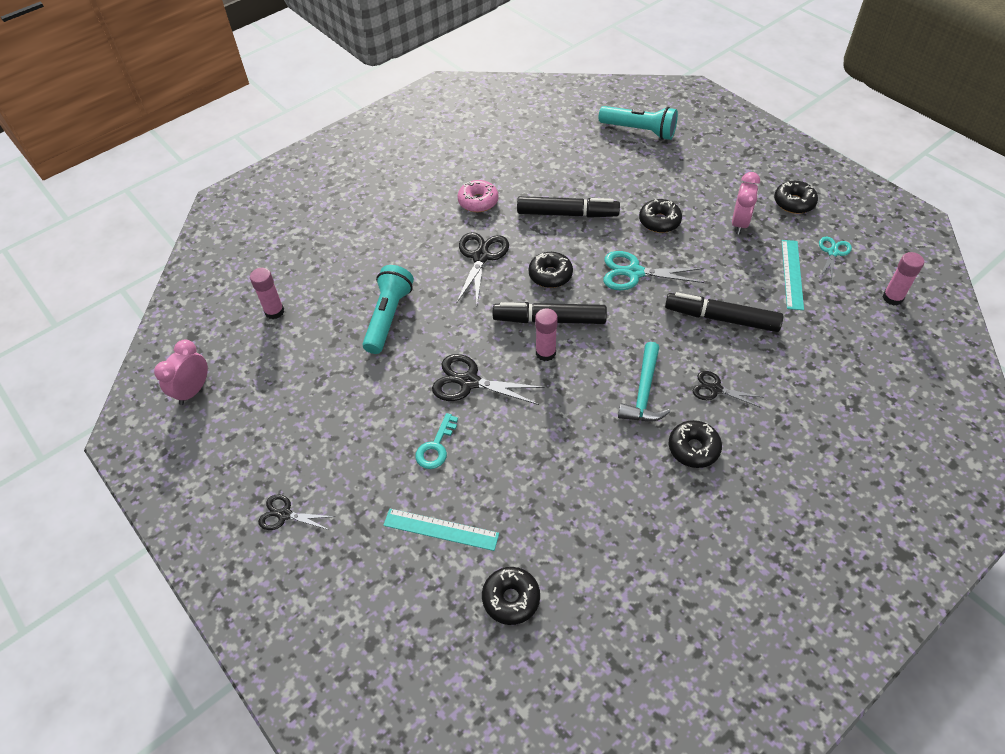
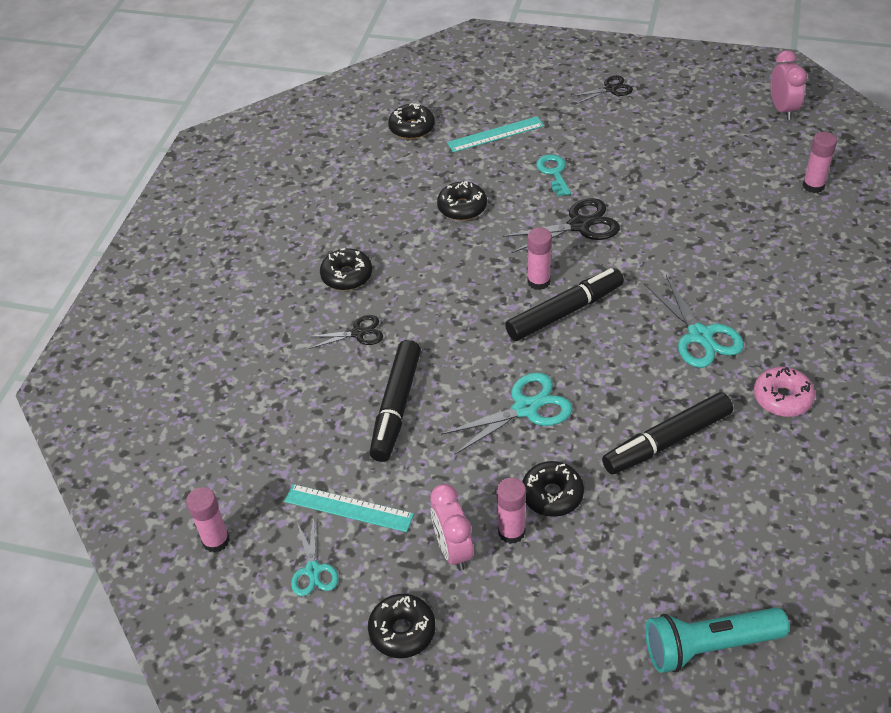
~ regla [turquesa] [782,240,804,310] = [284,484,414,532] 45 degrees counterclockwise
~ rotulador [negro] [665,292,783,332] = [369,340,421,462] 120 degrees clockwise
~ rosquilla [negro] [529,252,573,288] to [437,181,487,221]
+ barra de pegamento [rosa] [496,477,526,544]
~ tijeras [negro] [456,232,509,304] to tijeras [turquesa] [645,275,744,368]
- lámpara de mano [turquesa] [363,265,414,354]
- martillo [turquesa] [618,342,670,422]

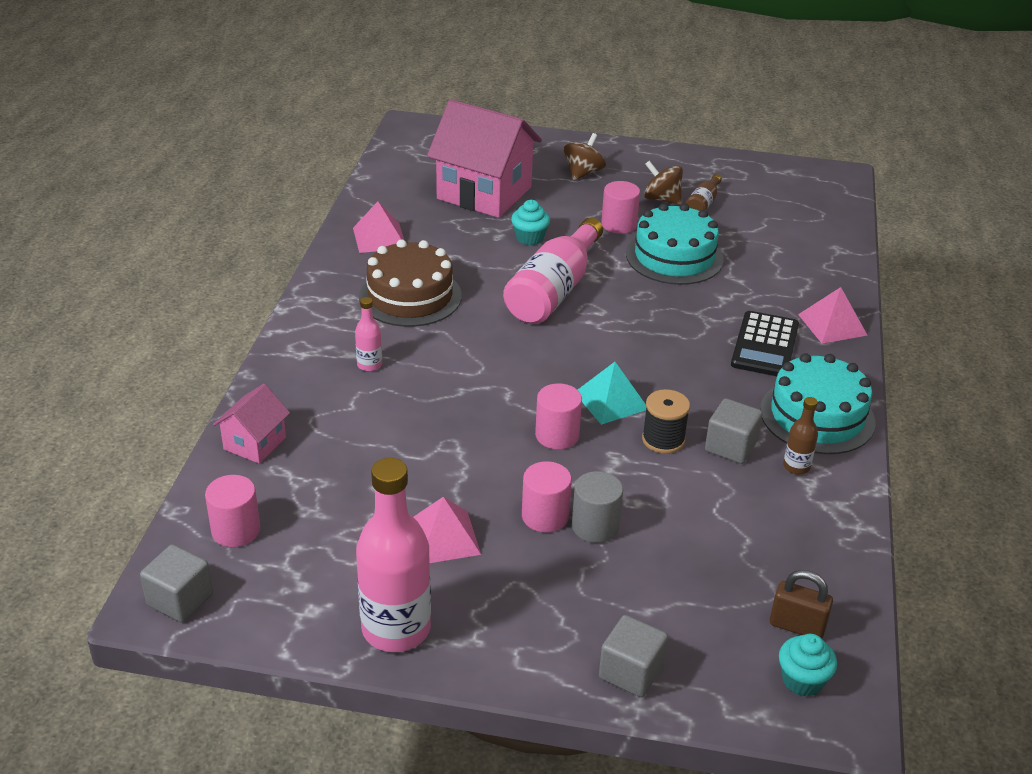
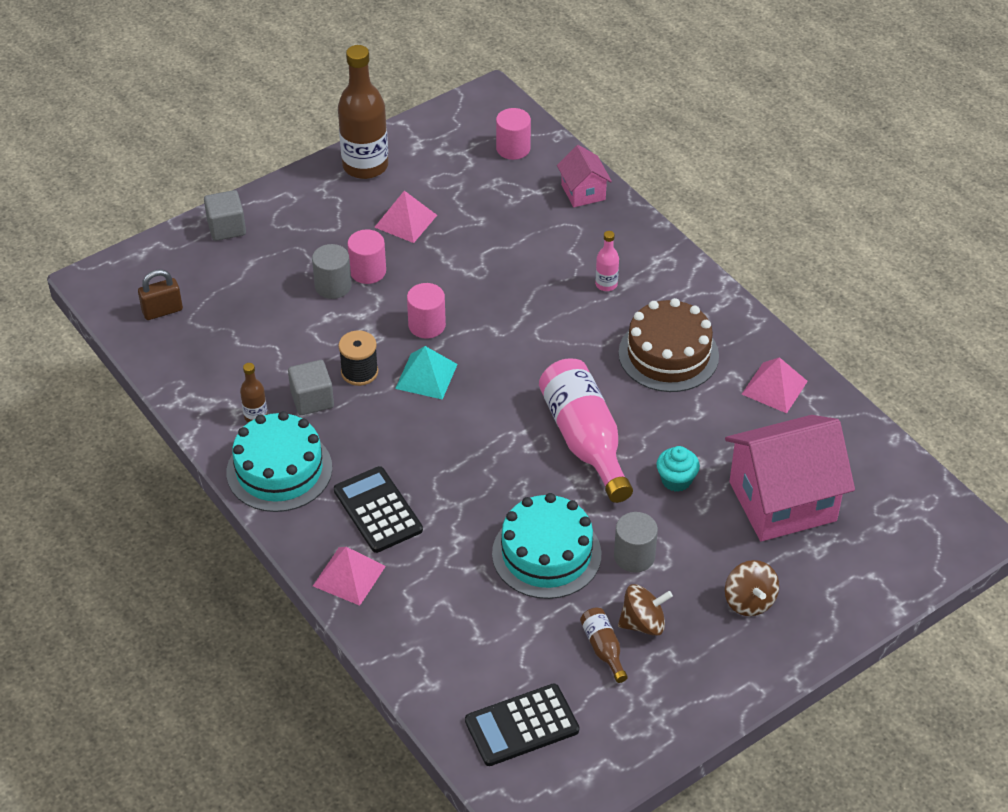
~ botella [rosa] [356,458,431,652] to botella [marrón] [338,45,388,179]
+ calculadora [negro] [465,684,579,766]
~ cilindro [rosa] [601,181,640,234] to cilindro [gris] [614,512,658,572]
- cubo [gris] [140,544,213,622]
- magdalena [turquesa] [779,634,837,696]

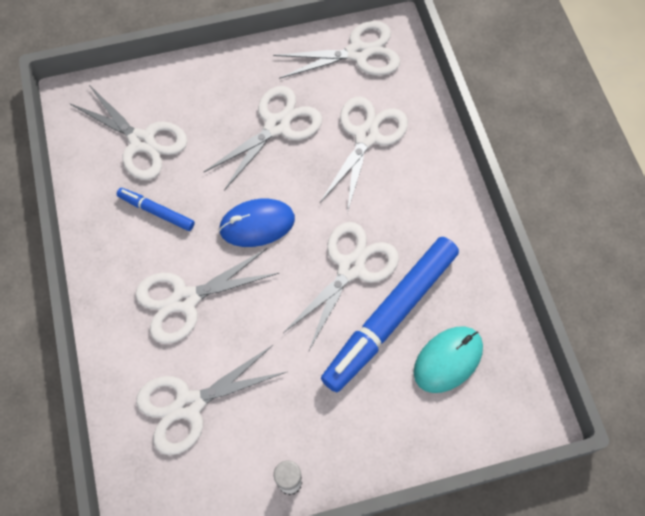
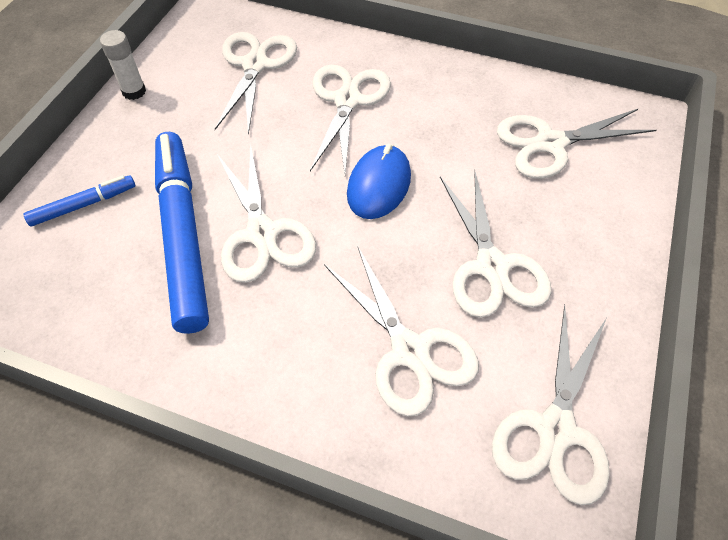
~ rotulador [azul] [117,188,195,231] to [24,175,136,226]
- ratón [turquesa] [414,326,483,393]

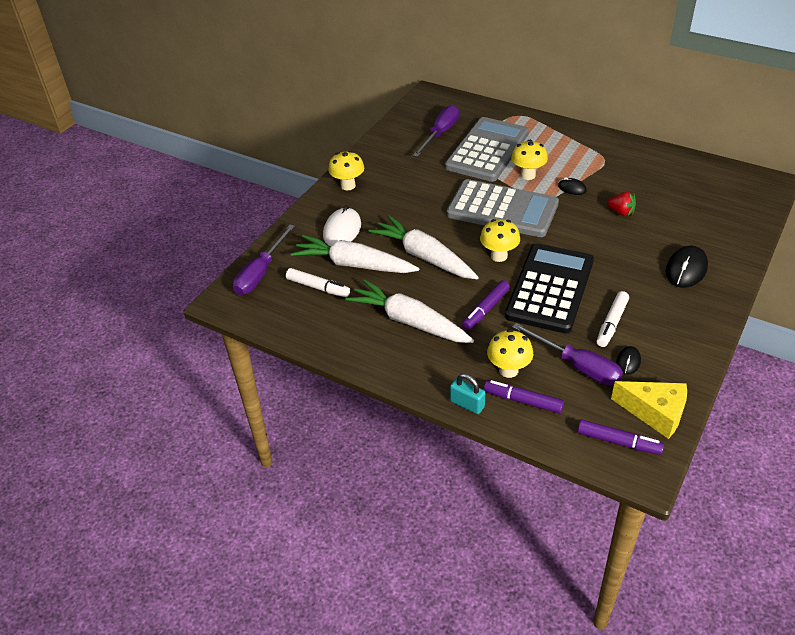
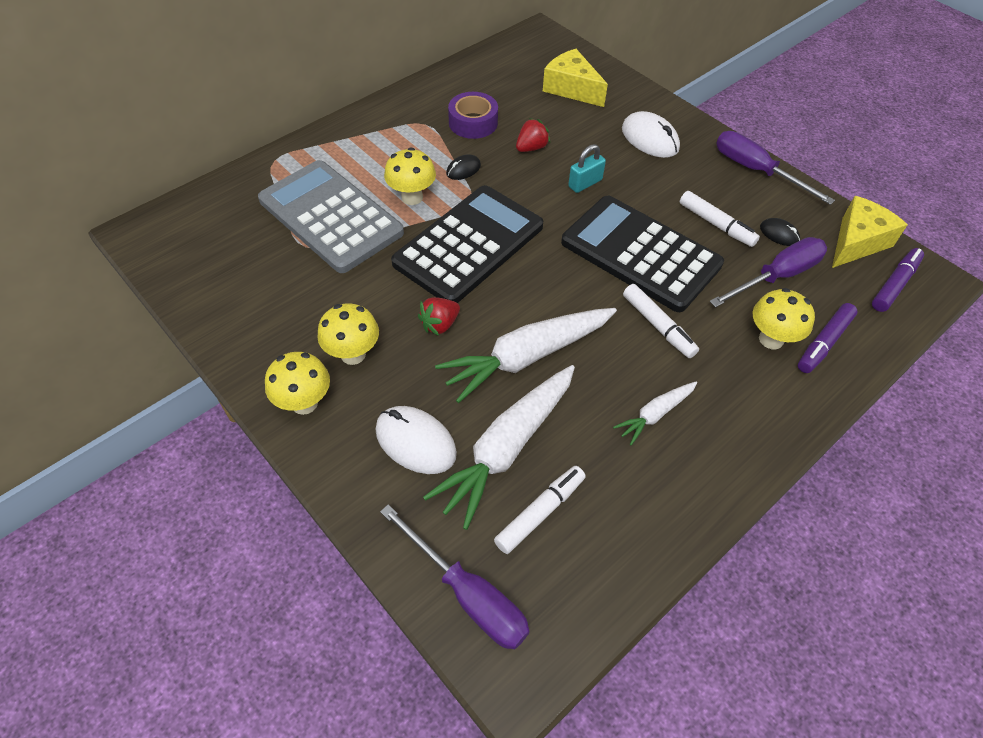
~ seta [amarillo] [480,219,520,262] to [317,303,379,365]
~ calculadora [gris] [447,179,559,237] to calculadora [negro] [391,185,543,303]
+ fresa [rojo] [418,297,460,336]
+ cinta adhesiva [morado] [448,92,498,139]
+ queso [amarillo] [543,49,608,107]
~ candado [turquesa] [450,374,485,414] to [568,144,606,193]
~ zanahoria [blanco] [345,279,474,343] = [613,382,697,446] x0.51
~ ratón [negro] [666,246,708,288] to ratón [blanco] [622,111,680,158]
~ rotulador [morado] [462,280,510,330] to rotulador [blanco] [623,284,699,358]
~ destornillador [morado] [413,105,459,157] to [716,131,835,205]

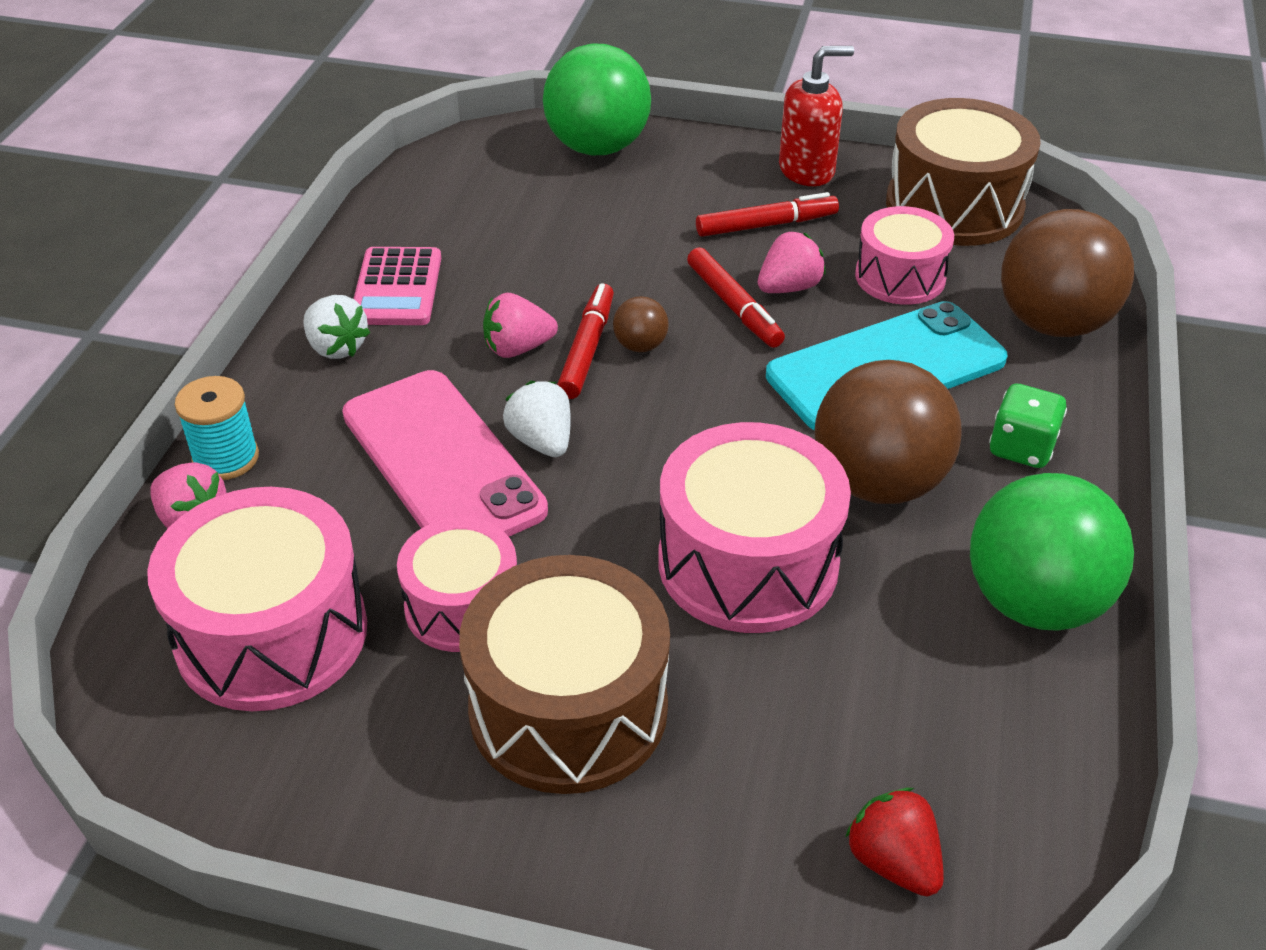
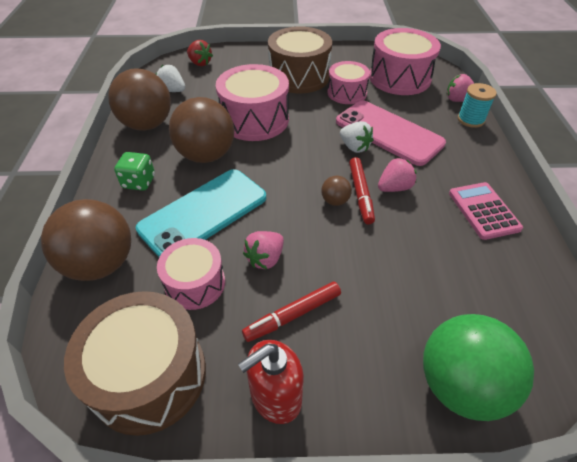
~ pelota [verde] [970,473,1134,631] to pelota [marrón] [108,69,171,131]
~ fresa [blanco] [304,295,370,359] to [156,65,185,92]
- rotulador [rojo] [687,247,785,348]

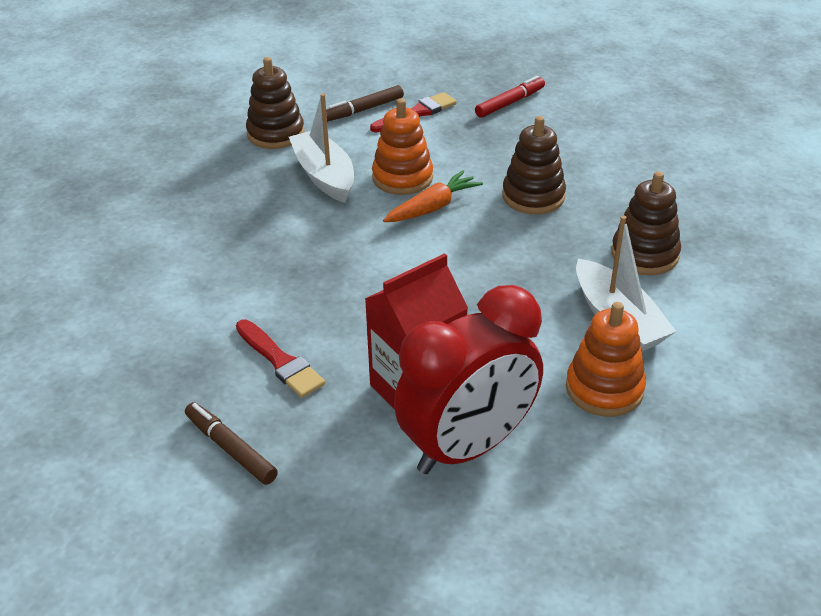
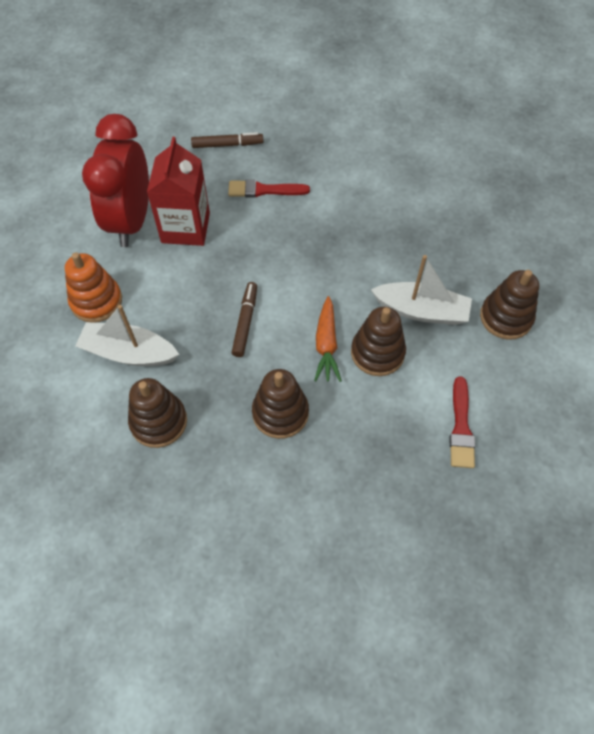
~ rotulador [marrón] [326,85,404,122] to [231,282,257,357]
~ juguete apilable [naranja] [372,98,433,195] to juguete apilable [marrón] [351,307,406,376]
- rotulador [rojo] [475,76,545,118]

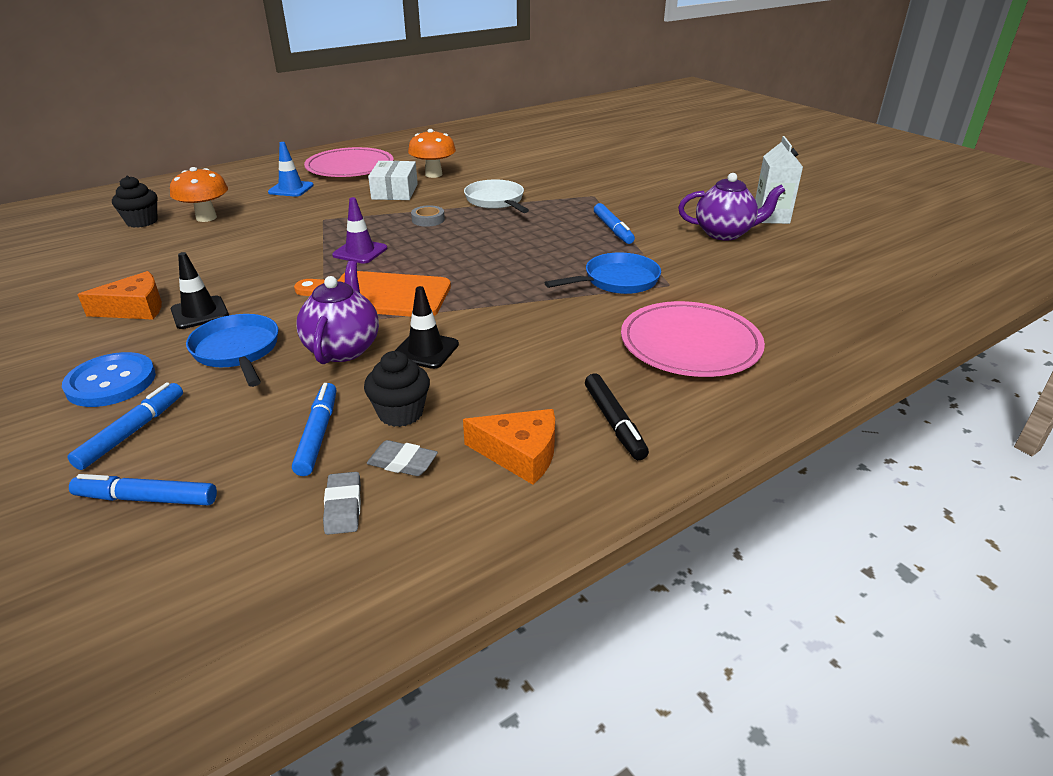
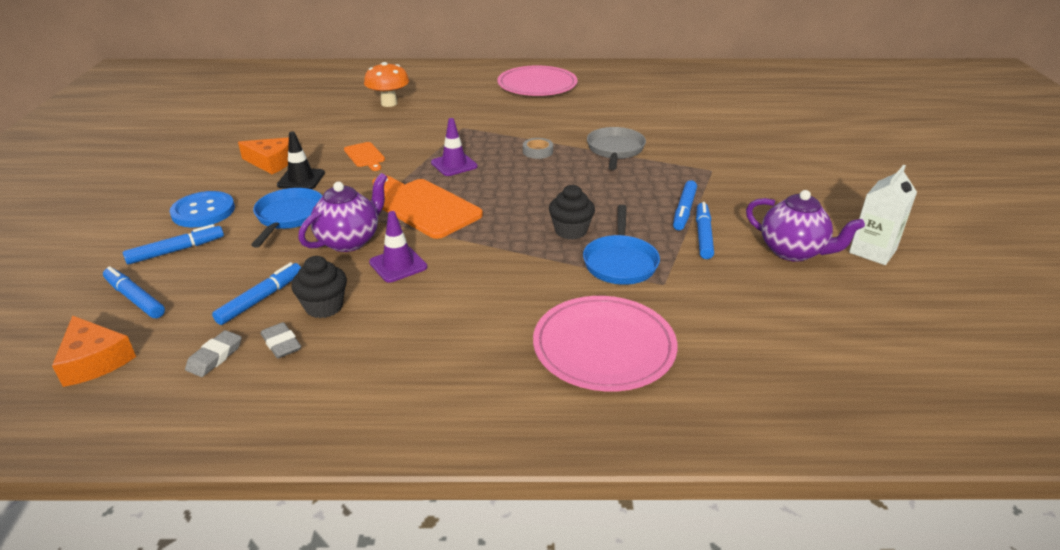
~ queso [naranja] [463,409,555,485] to [52,315,136,387]
+ tabla de cortar [naranja] [344,142,385,171]
~ cono de tráfico [negro] [395,286,459,369] to cono de tráfico [morado] [369,211,427,283]
~ magdalena [negro] [112,176,158,228] to [549,185,595,240]
~ sartén [azul] [545,252,661,294] = [583,205,660,285] 90 degrees clockwise
~ sartén [blanco] [464,179,529,213] to sartén [gris] [587,127,646,170]
+ rotulador [azul] [696,202,714,259]
- cono de tráfico [azul] [268,142,314,197]
- caja [blanco] [368,161,418,200]
- seta [naranja] [408,129,456,178]
- rotulador [negro] [585,374,649,460]

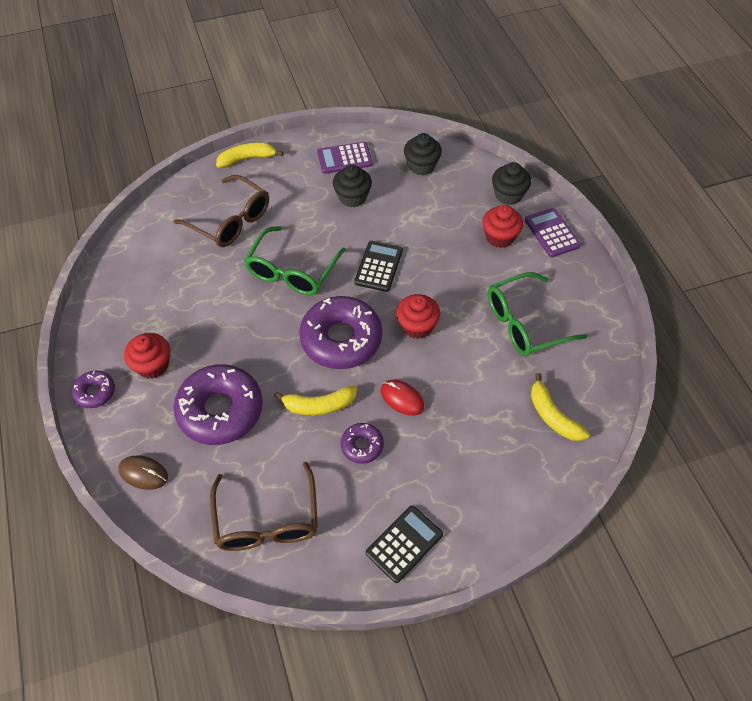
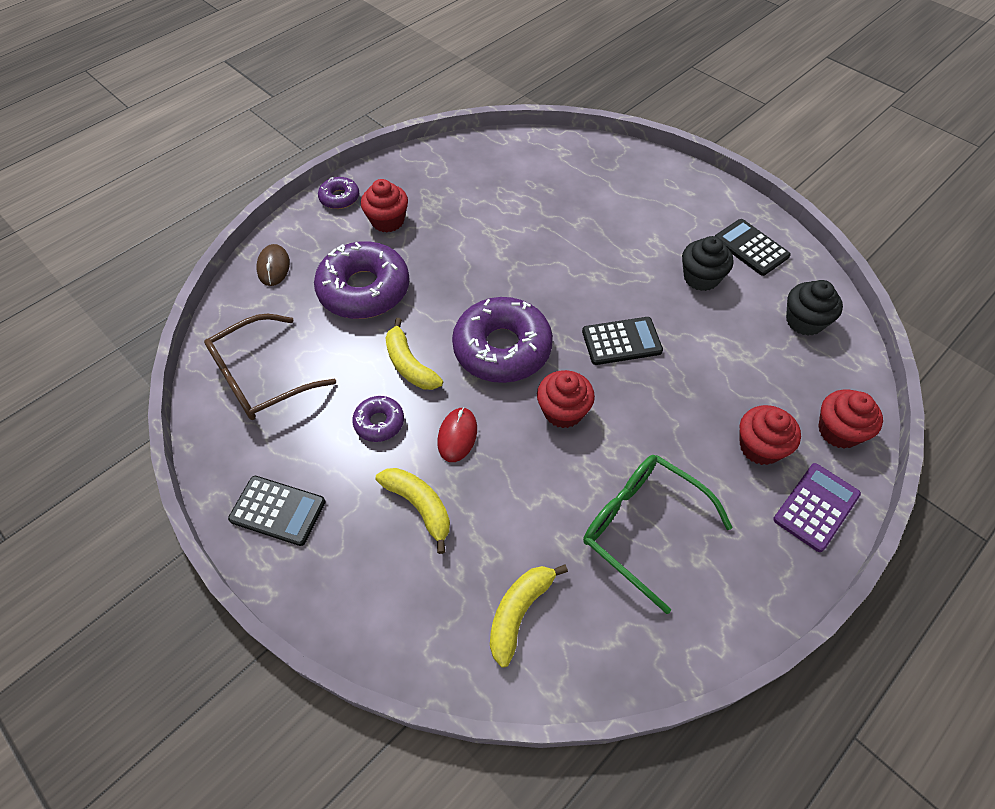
~ plátano [amarillo] [216,142,284,168] to [375,468,450,554]
~ calculadora [morado] [317,142,373,174] to calculadora [negro] [715,219,791,276]
~ magdalena [negro] [492,162,531,205] to magdalena [rojo] [818,389,883,449]
- gafas [marrón] [174,175,269,247]
- gafas [verde] [244,226,345,295]

